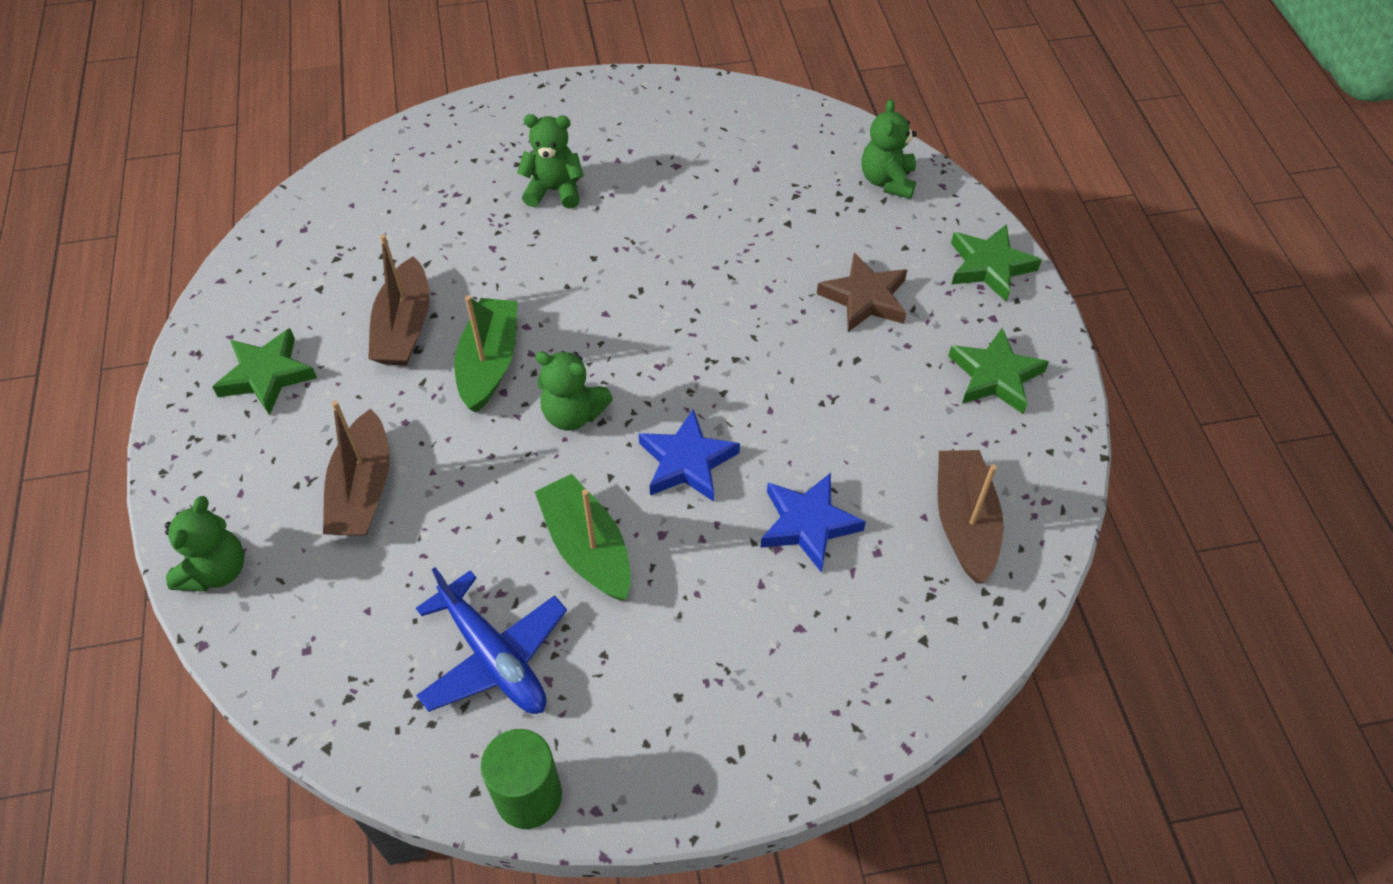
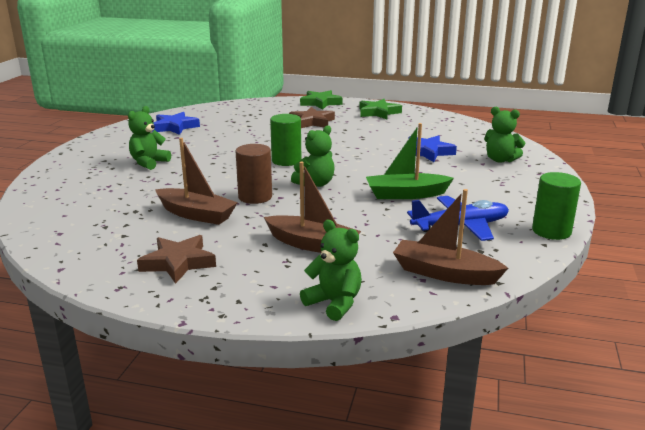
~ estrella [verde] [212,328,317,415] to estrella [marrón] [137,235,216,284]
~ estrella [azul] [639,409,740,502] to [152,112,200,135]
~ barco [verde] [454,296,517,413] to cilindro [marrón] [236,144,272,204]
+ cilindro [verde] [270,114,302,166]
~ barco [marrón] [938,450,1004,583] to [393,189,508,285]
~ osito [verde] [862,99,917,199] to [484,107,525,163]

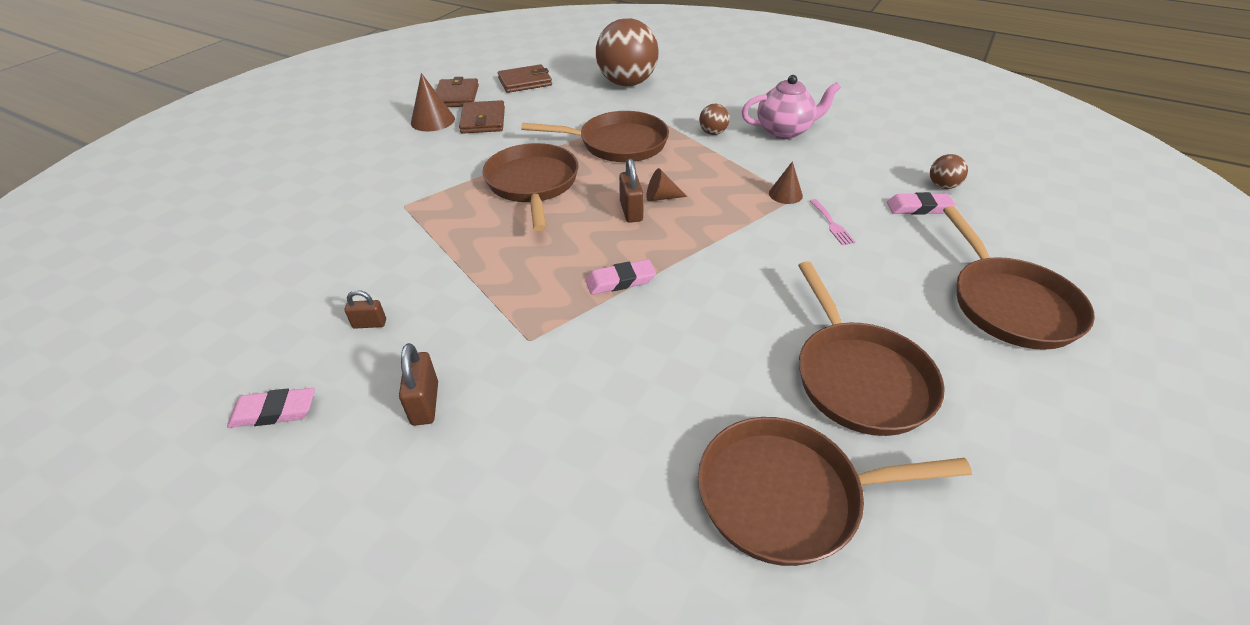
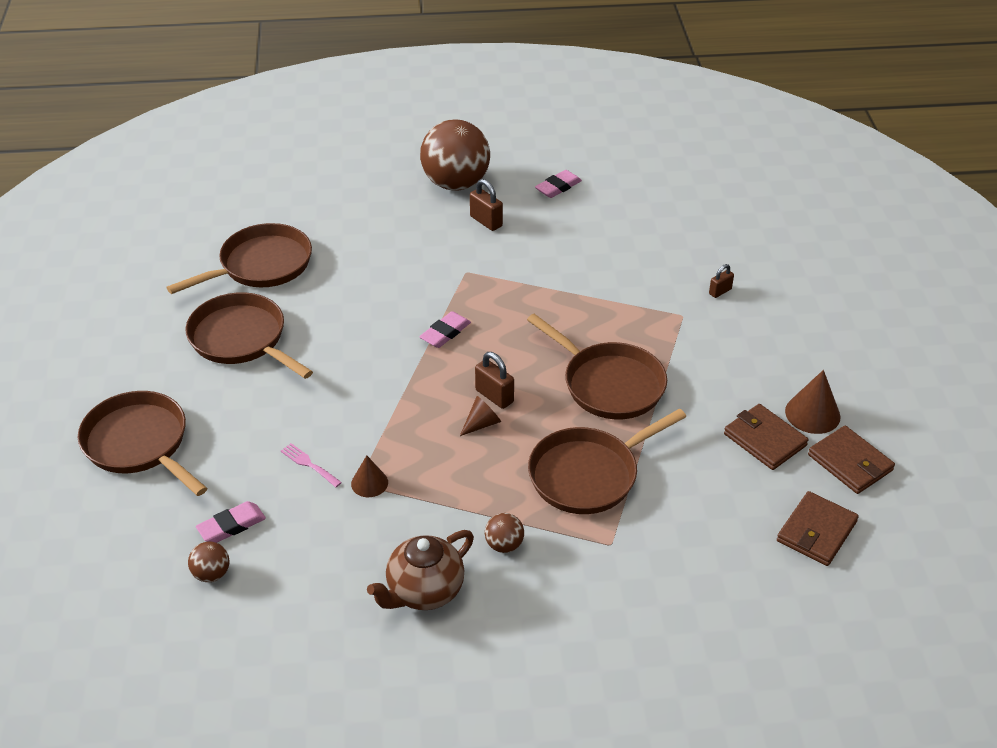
~ tetera [rosa] [741,75,841,139] to tetera [marrón] [367,530,474,610]
~ pelota [marrón] [596,18,659,86] to [420,120,490,191]
~ candado [marrón] [345,290,386,329] to [709,264,734,298]

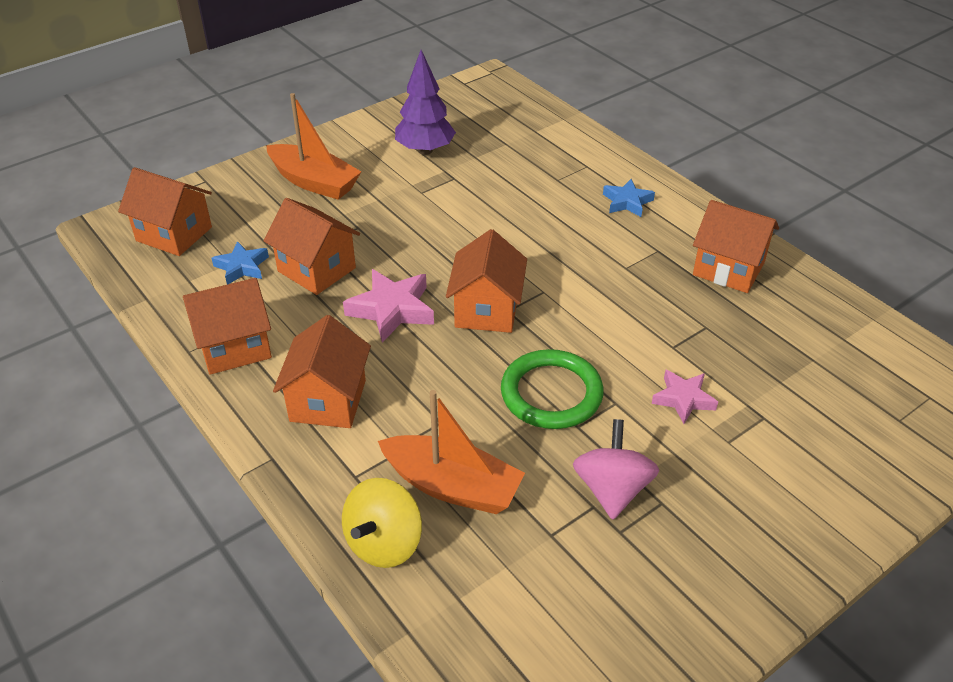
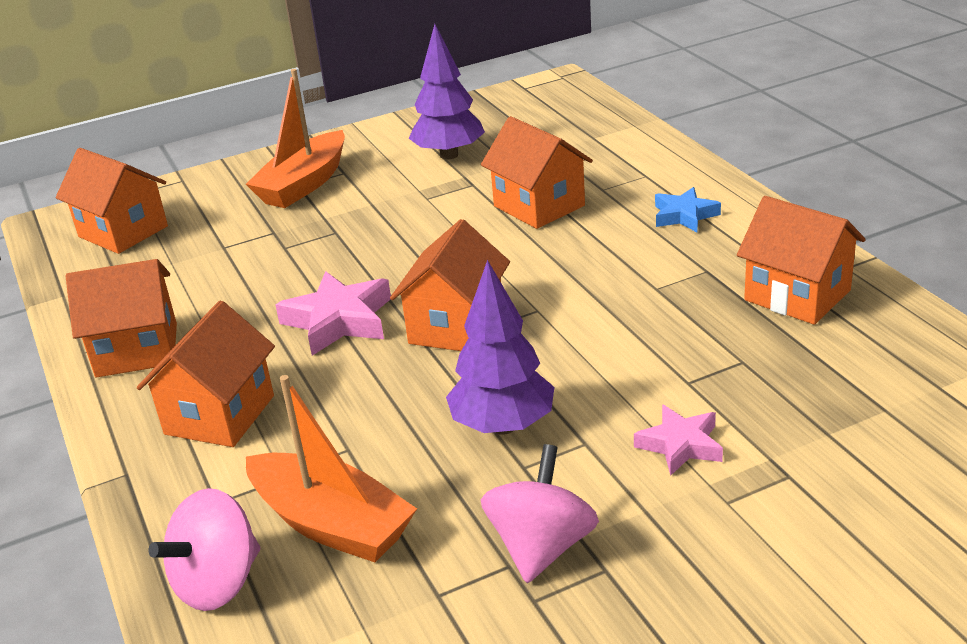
~ peonza [amarillo] [342,478,422,568] to peonza [rosa] [148,488,260,611]
~ barco [naranja] [266,93,361,200] = [246,69,345,208] 75 degrees clockwise
~ anillo [verde] [501,349,604,429] to árbol [morado] [446,260,554,435]
~ casa [naranja] [264,198,360,295] to [481,116,593,229]
- estrella [azul] [212,241,269,284]

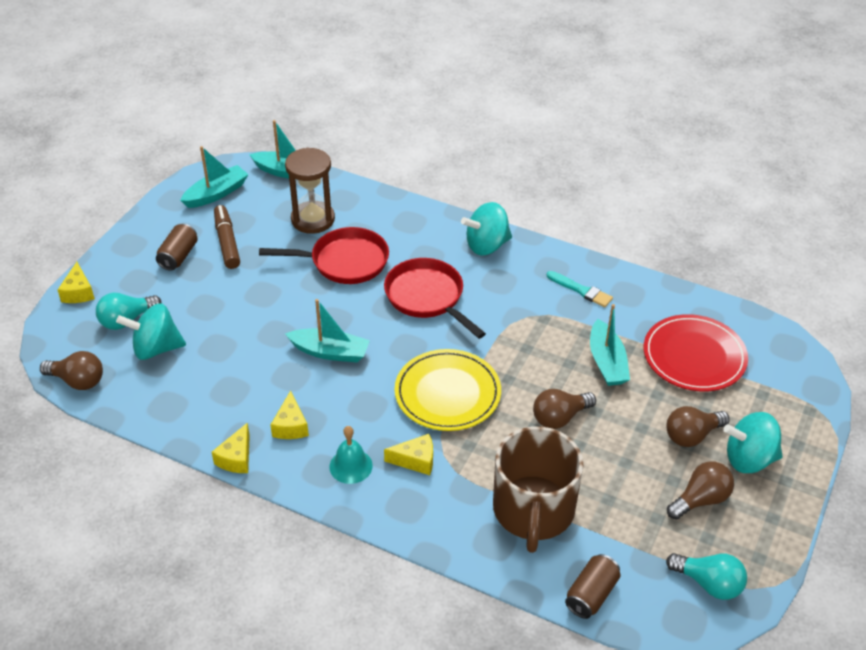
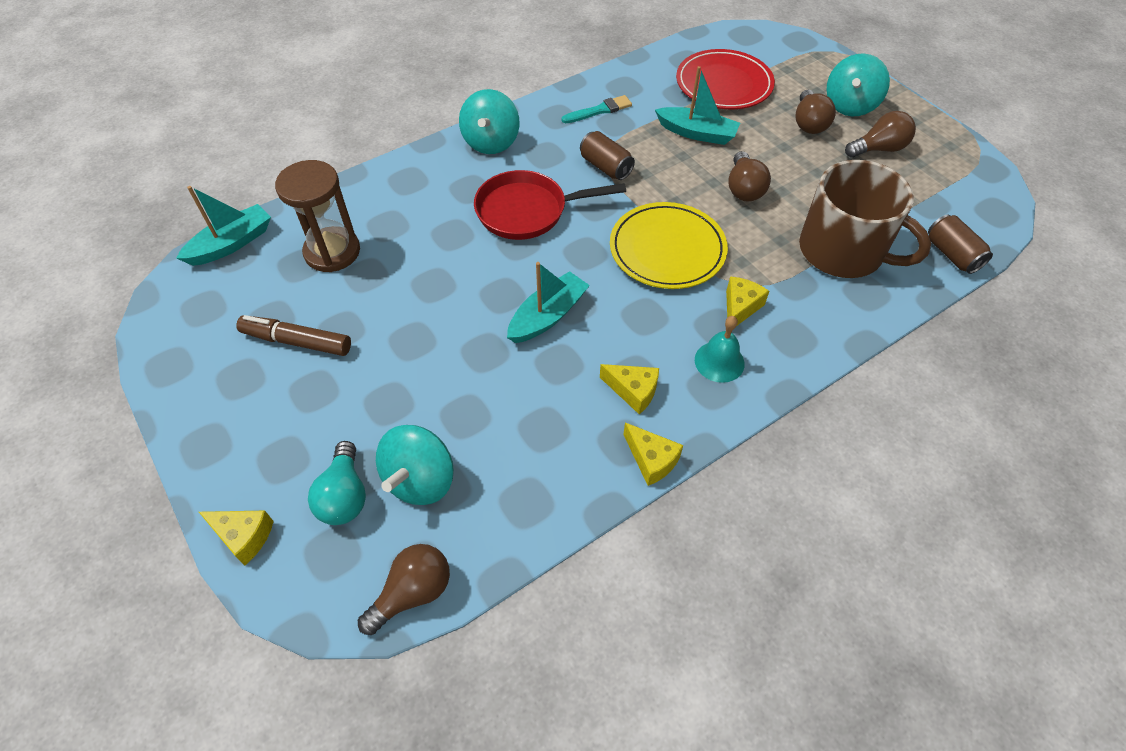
~ lata [marrón] [156,224,198,271] to [580,131,635,180]
~ bombilla [marrón] [667,461,734,520] = [845,111,916,158] 75 degrees clockwise
- barco [turquesa] [180,146,249,208]
- sartén [rojo] [259,227,389,284]
- bombilla [turquesa] [666,553,747,600]

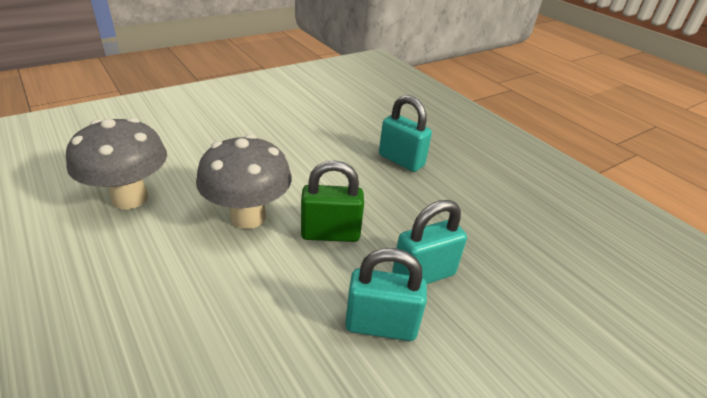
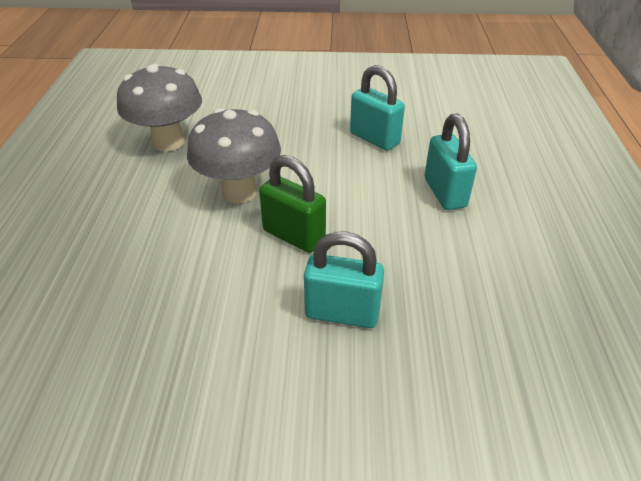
~ candado [turquesa] [345,248,427,341] to [350,65,405,151]

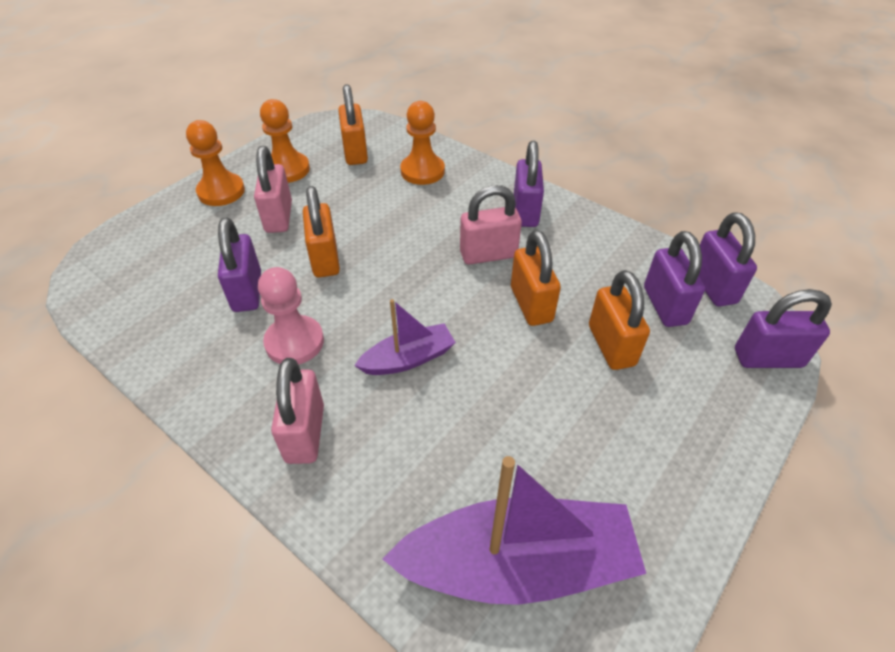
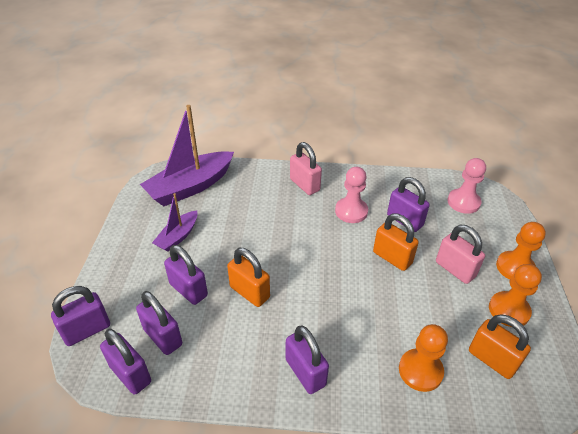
~ barco [morado] [354,299,456,375] to [152,193,197,252]
~ candado [naranja] [589,270,650,370] to candado [morado] [164,245,208,305]
+ peón [rosa] [447,158,486,214]
- candado [rosa] [460,185,522,265]

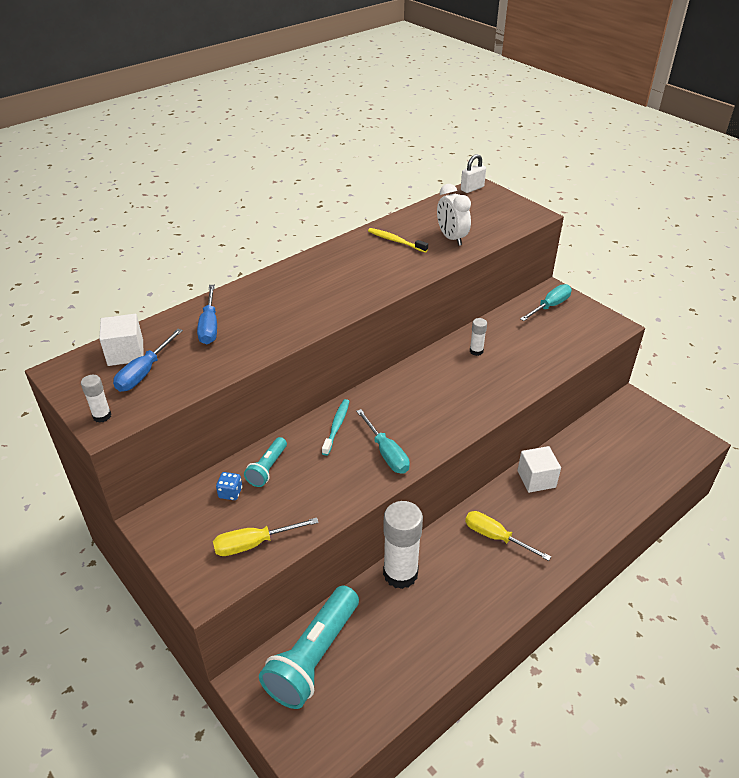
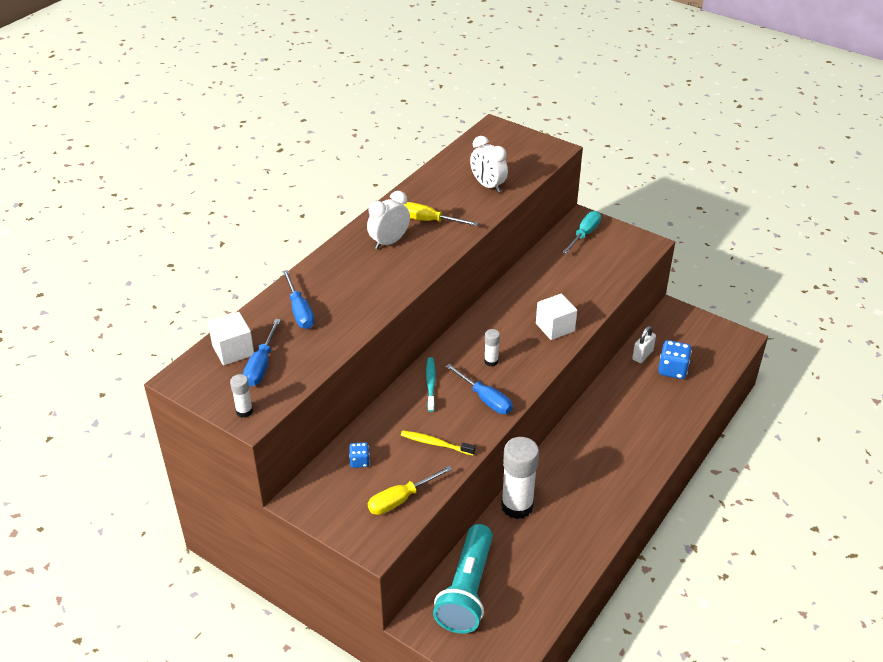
+ despertador [blanco] [367,191,410,249]
~ cepillo de dientes [amarillo] [368,228,428,253] to [401,430,476,456]
~ destornillador [amarillo] [465,511,551,561] to [403,202,478,226]
~ destornillador [turquesa] [356,409,410,474] to destornillador [azul] [446,364,513,414]
~ barra de pegamento [blanco] [470,318,487,356] to [484,329,500,367]
~ cubo [blanco] [517,446,561,493] to [536,293,577,340]
~ candado [blanco] [461,154,486,193] to [632,326,656,363]
+ dado [azul] [658,340,692,379]
- lámpara de mano [turquesa] [244,437,287,487]

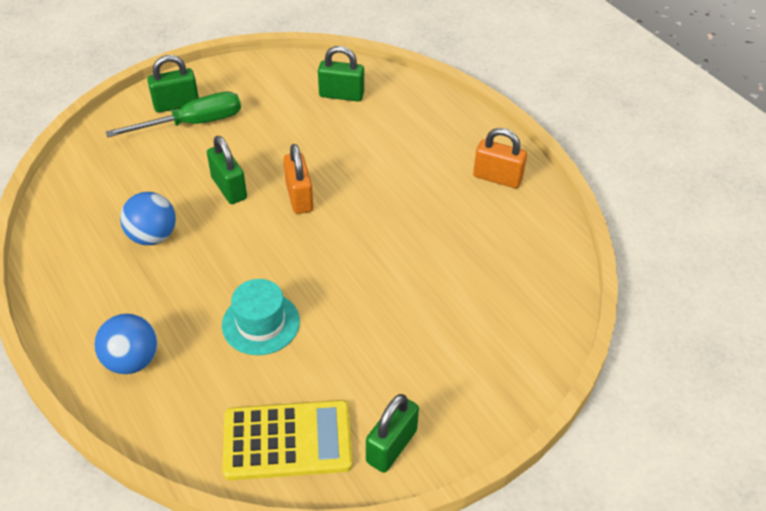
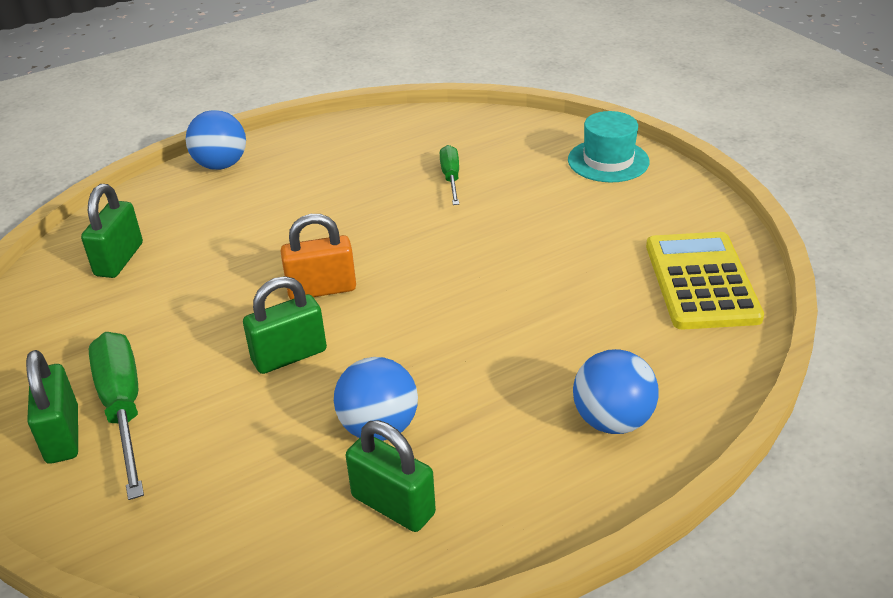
+ pelota [azul] [186,110,246,170]
~ candado [verde] [366,394,419,473] to [346,420,436,532]
+ destornillador [verde] [440,145,459,205]
~ sombrero [turquesa] [222,279,300,355] to [568,111,649,182]
- candado [naranja] [473,128,527,188]

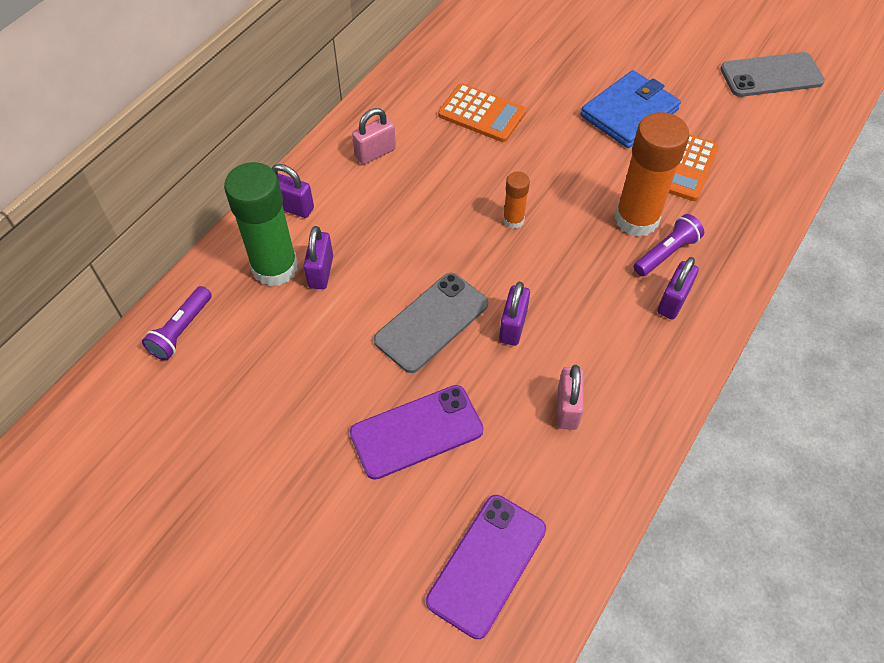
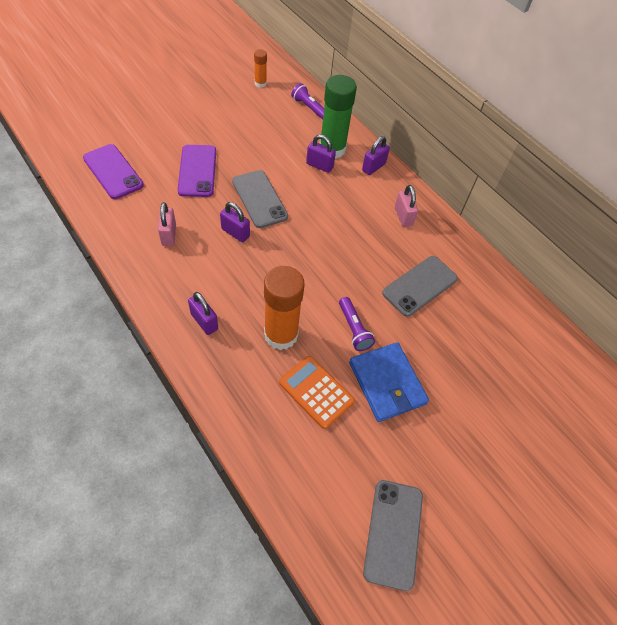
~ candado [rosa] [557,365,584,430] = [158,202,176,246] 60 degrees clockwise
~ barra de pegamento [naranja] [503,172,530,229] to [254,49,267,88]
~ lámpara de mano [morado] [634,214,704,276] to [339,297,375,351]
~ calculadora [naranja] [438,83,526,142] to móvil [gris] [382,256,458,317]

